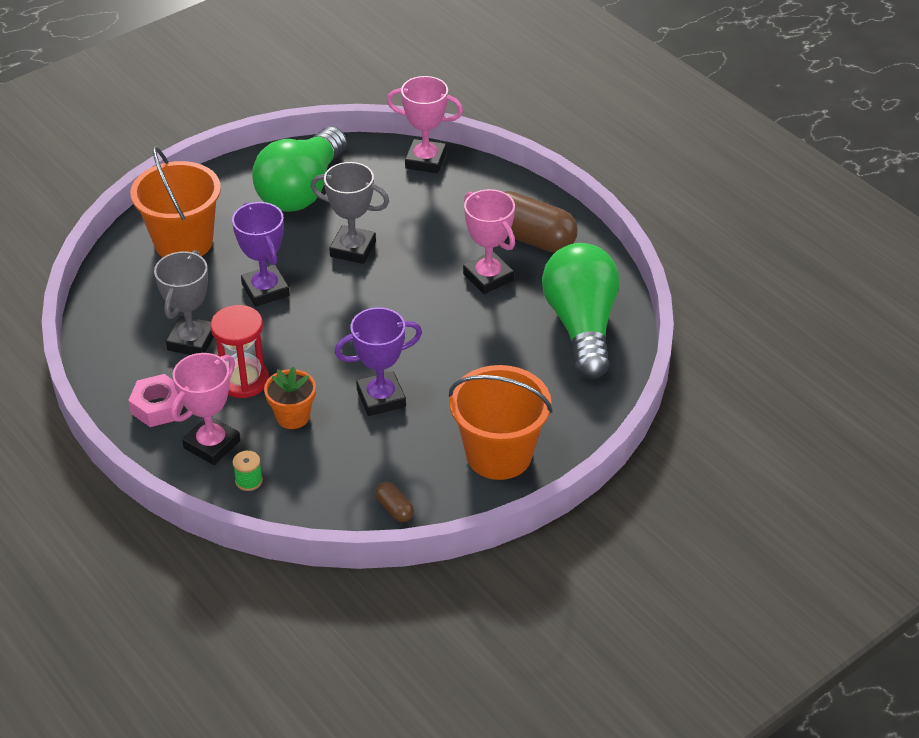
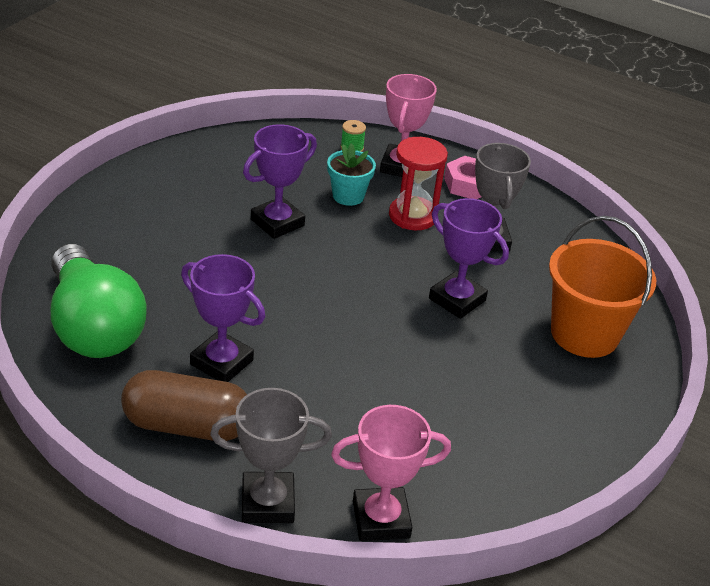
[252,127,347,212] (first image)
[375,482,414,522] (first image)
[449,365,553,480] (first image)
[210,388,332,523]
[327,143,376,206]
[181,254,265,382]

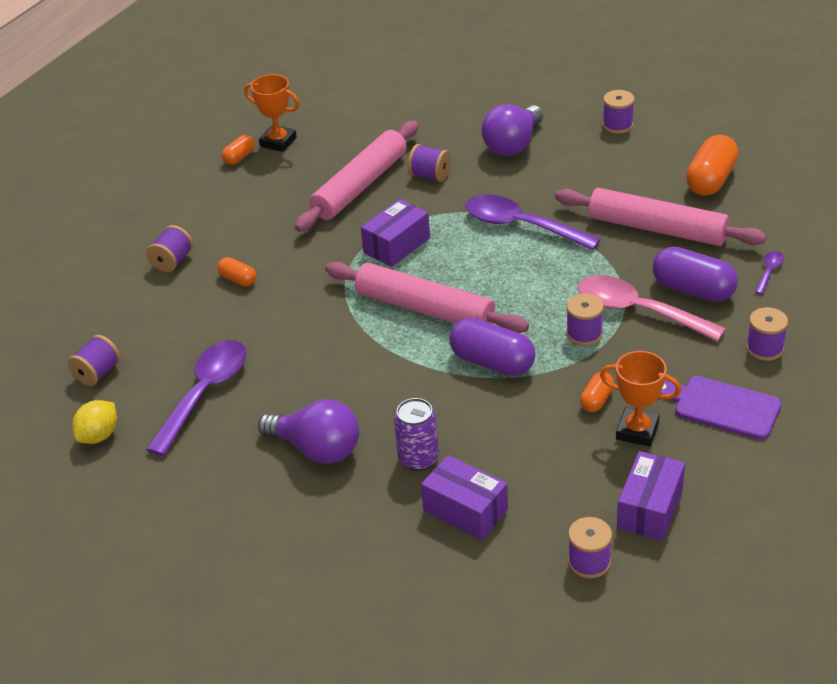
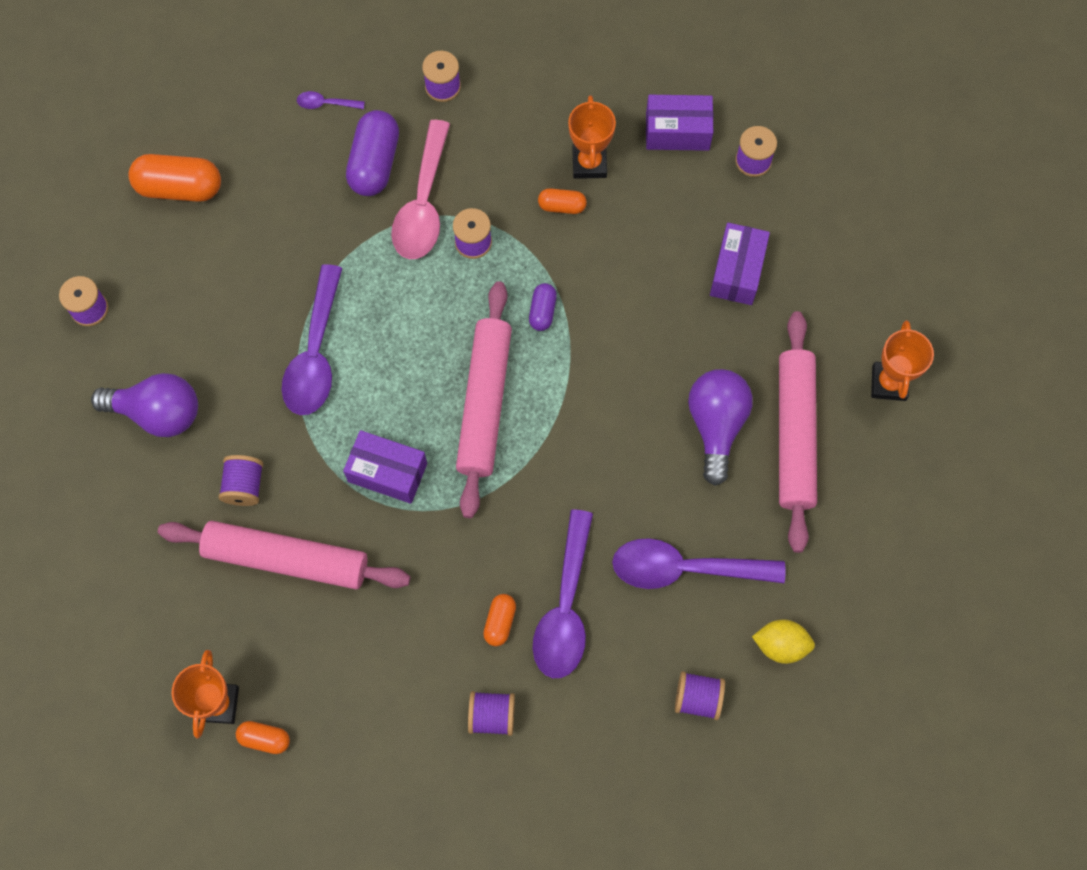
[394,398,439,471] (first image)
[660,376,782,440] (first image)
[533,509,593,678]
[871,320,934,401]
[779,311,817,553]
[529,283,557,331]

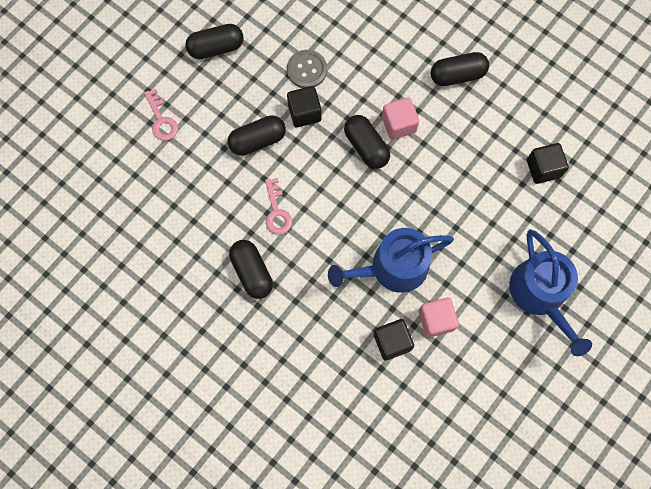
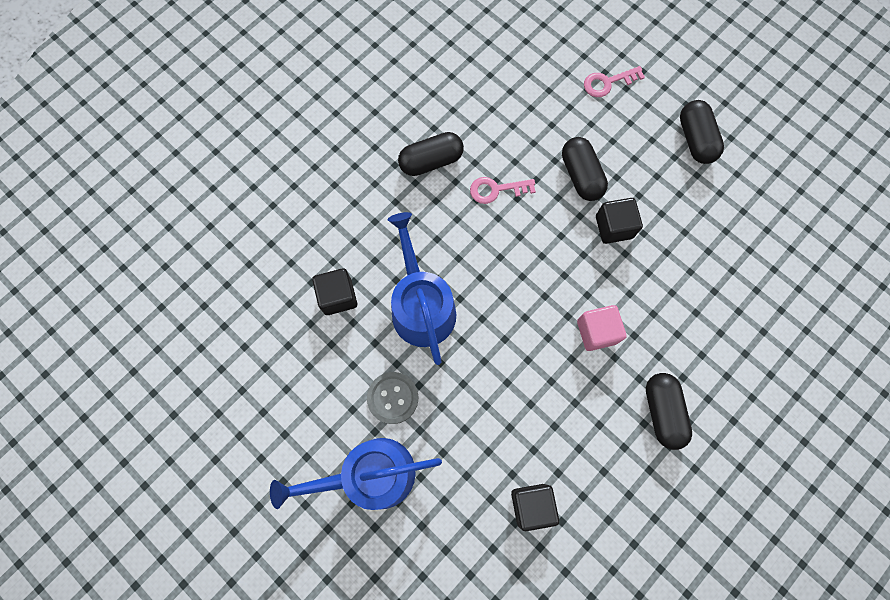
[344,115,390,169] (first image)
[419,298,459,338] (first image)
[367,372,418,424]

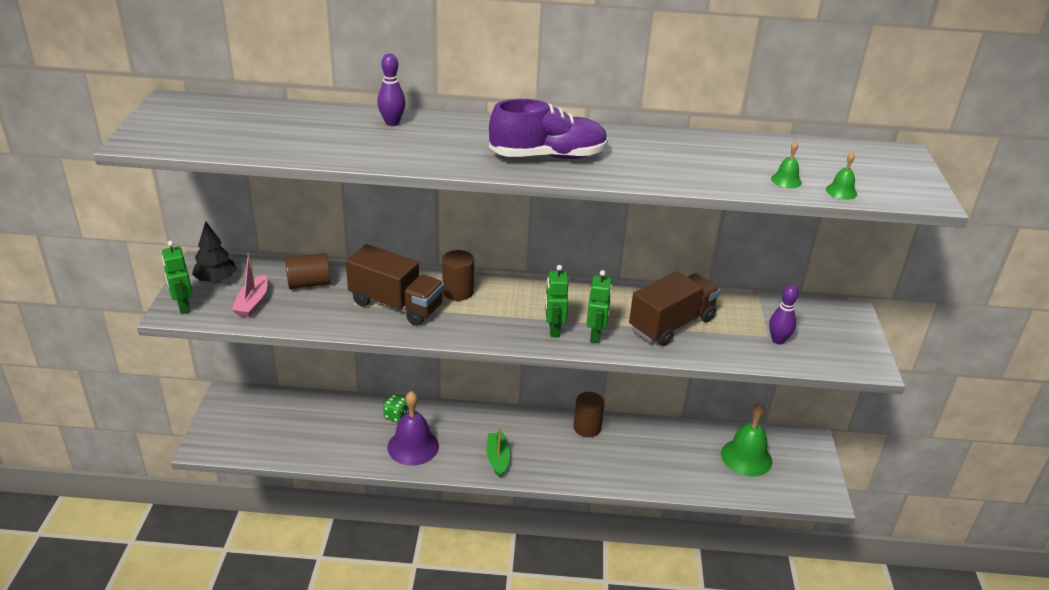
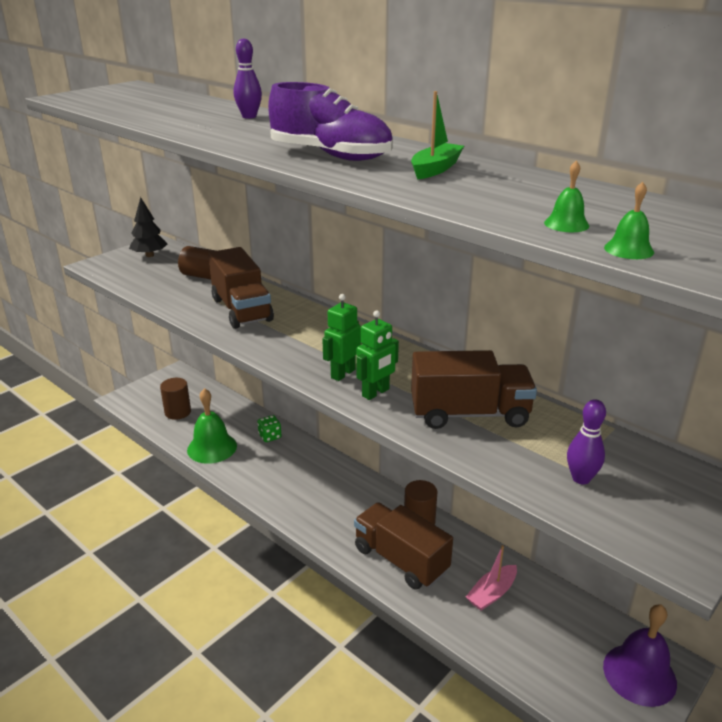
[162,241,192,314] (first image)
[354,502,453,590]
[466,545,517,611]
[603,604,677,707]
[160,378,191,420]
[411,91,464,180]
[187,388,237,464]

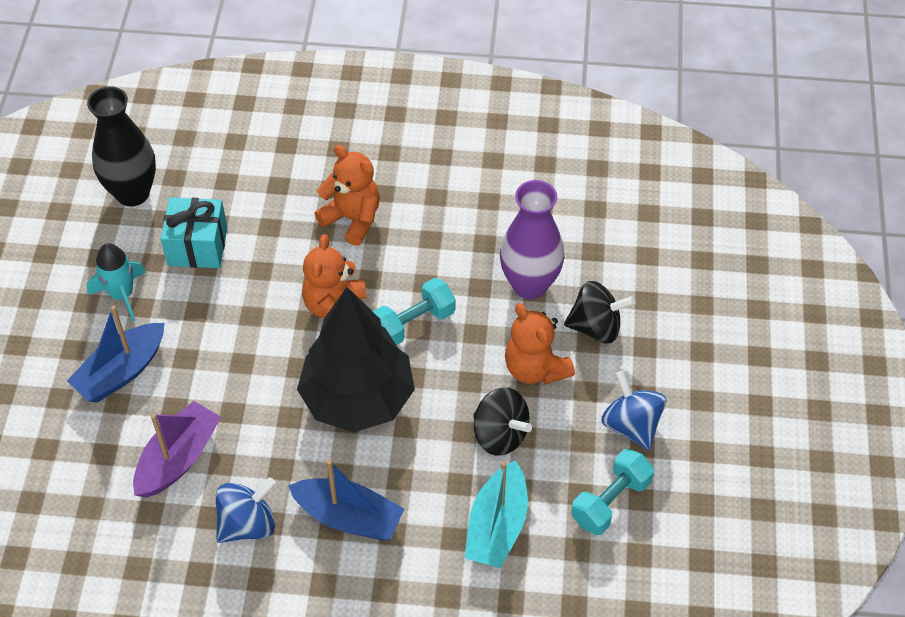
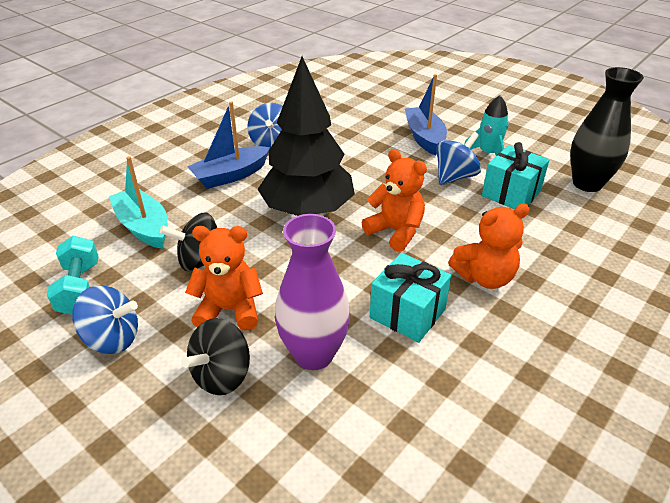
[133,401,221,498] (first image)
[373,278,456,345] (first image)
[370,253,451,343]
[436,132,481,185]

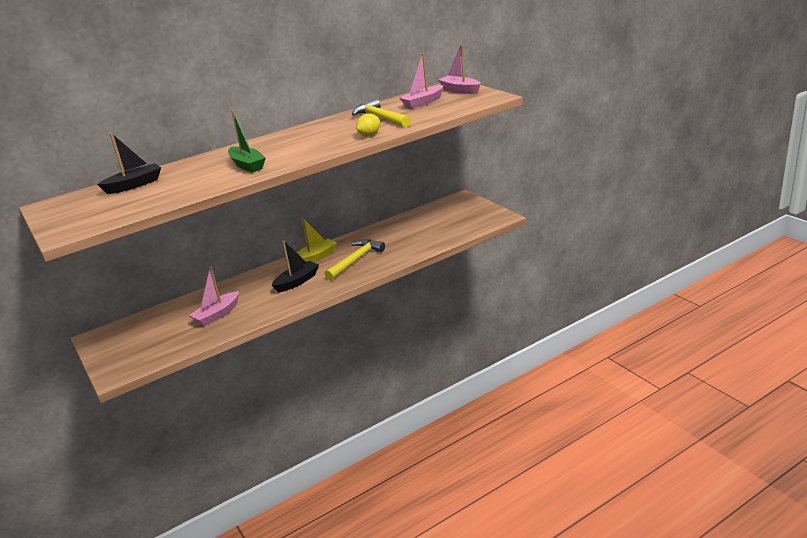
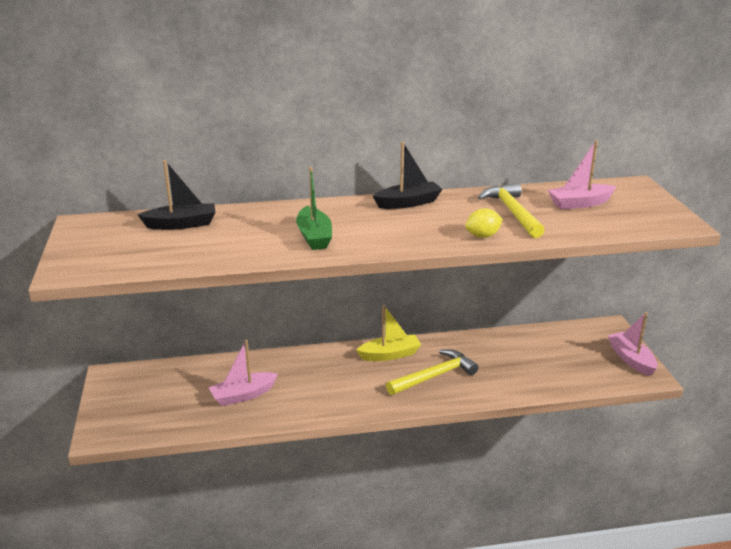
[373,142,443,209]
[608,312,657,376]

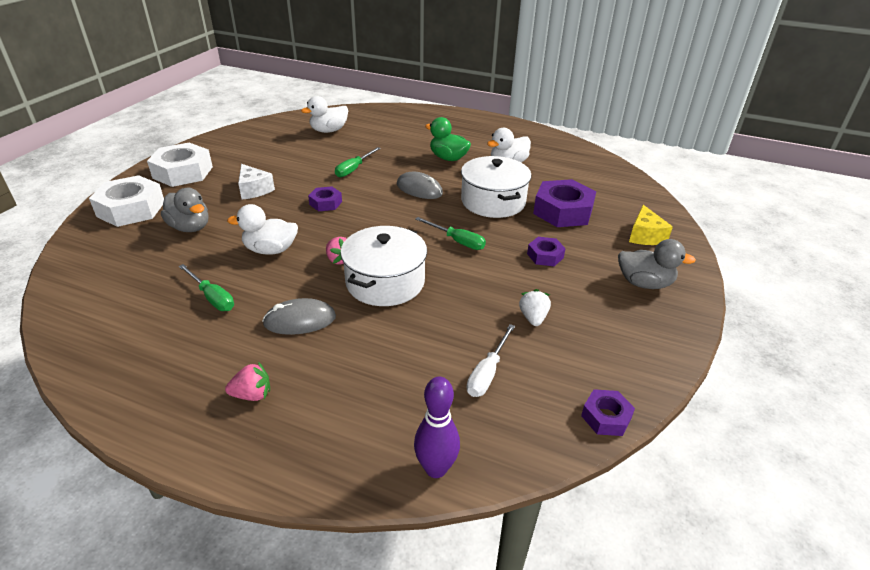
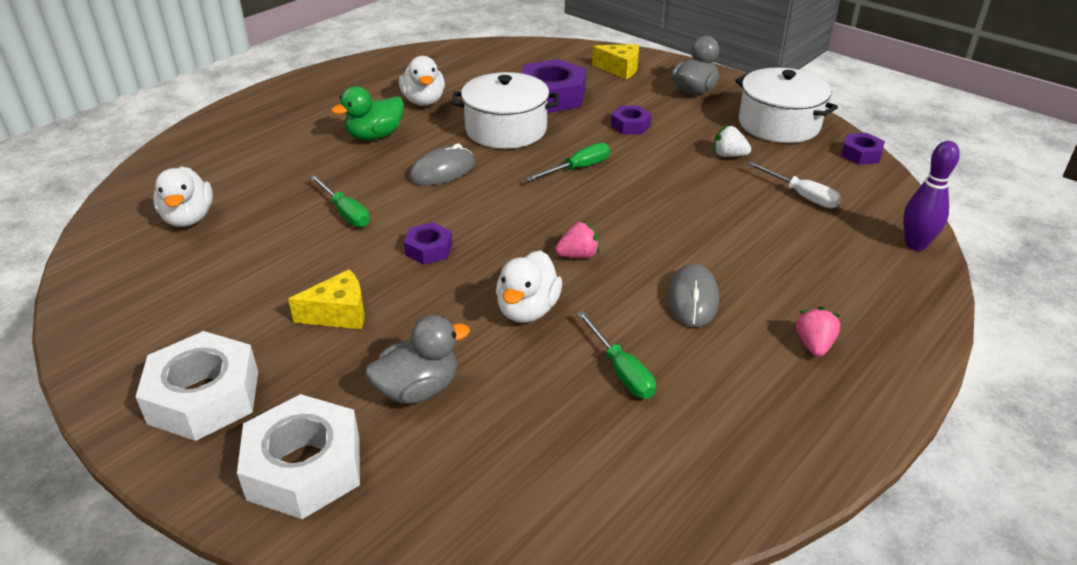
[735,68,838,143]
[288,270,365,329]
[577,311,656,399]

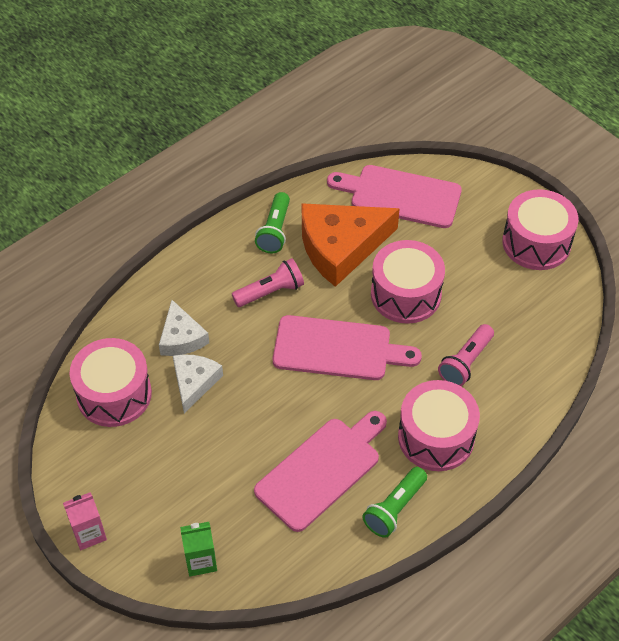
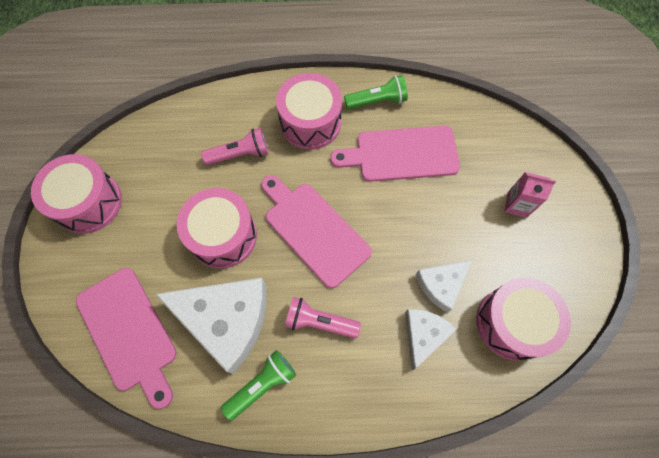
[180,522,217,576] (first image)
[504,172,556,218]
[155,278,267,374]

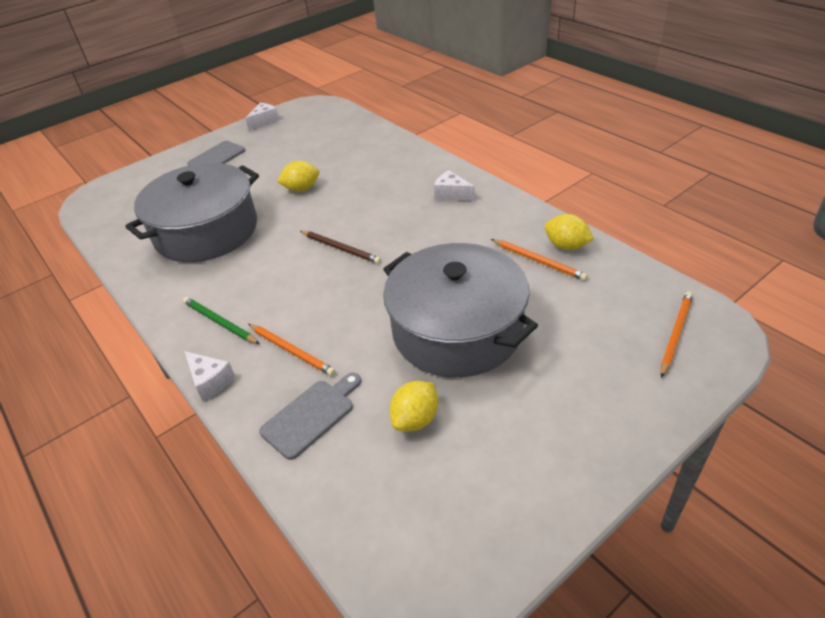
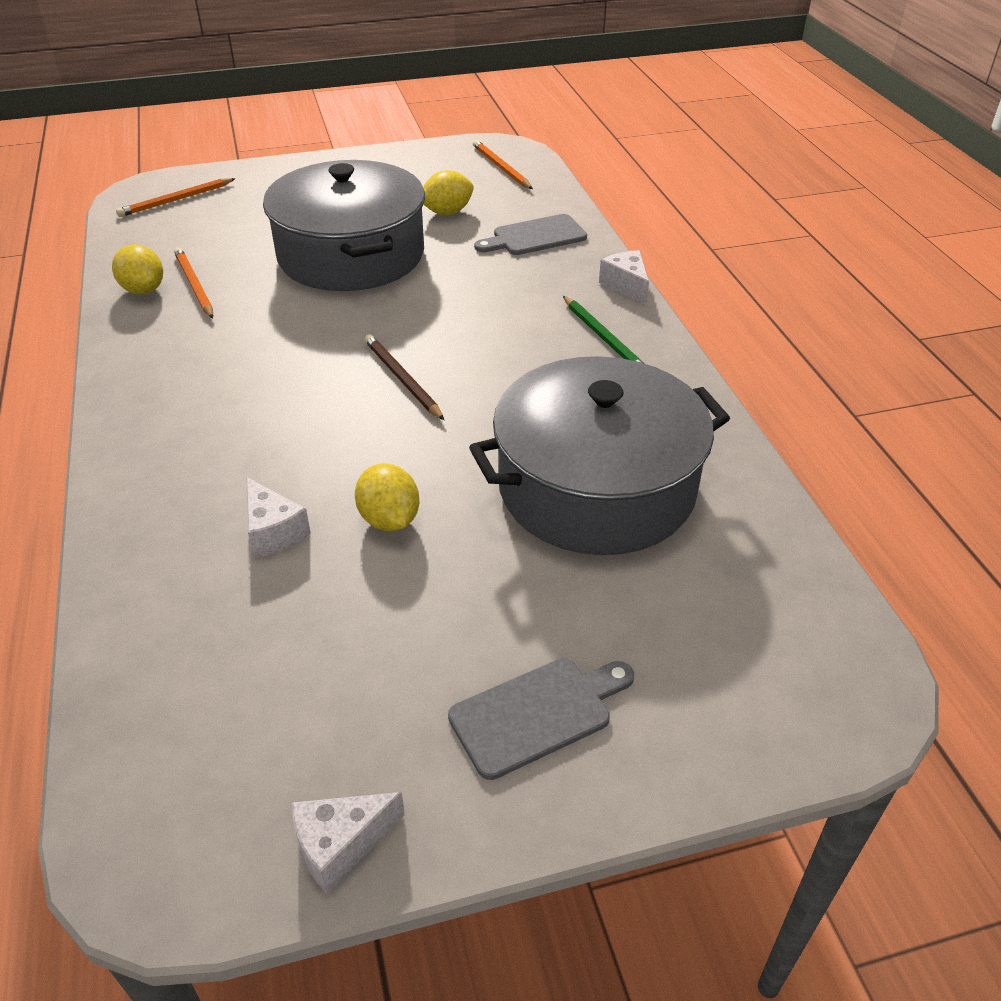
[473,140,533,189]
[246,477,311,558]
[355,463,419,531]

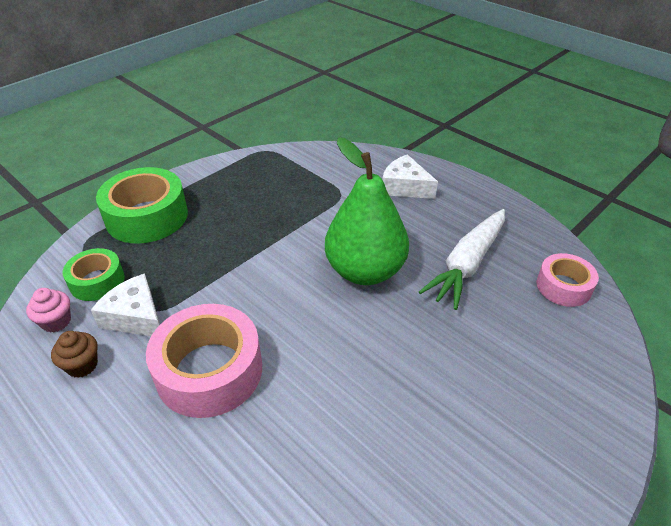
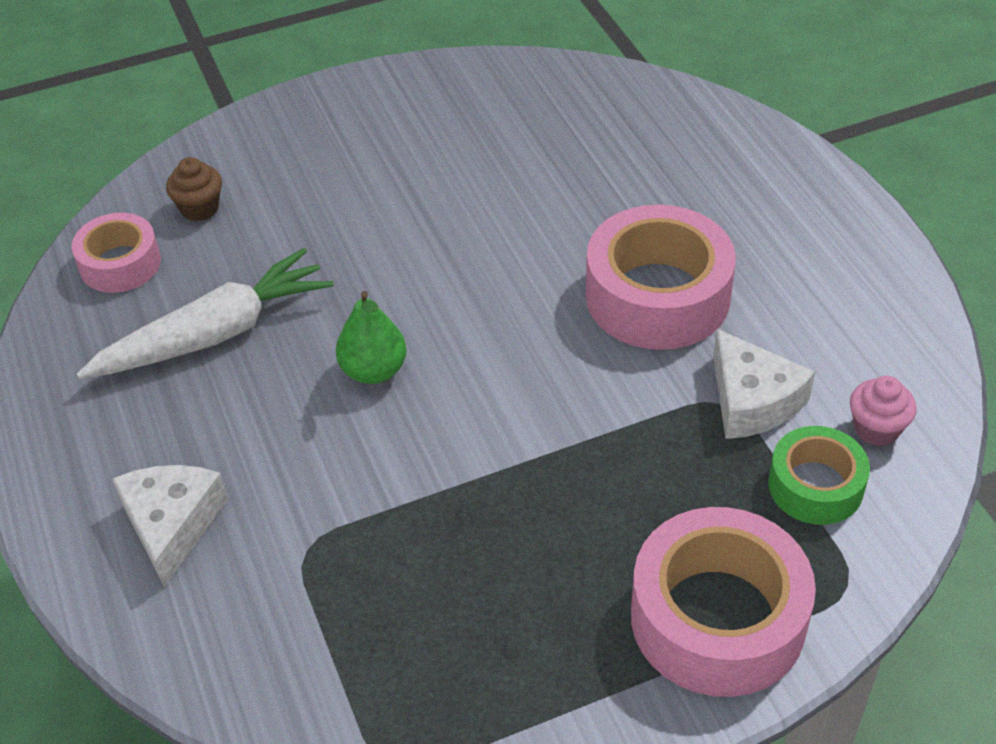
[166,157,222,221]
[631,507,816,697]
[112,465,228,587]
[336,291,407,384]

